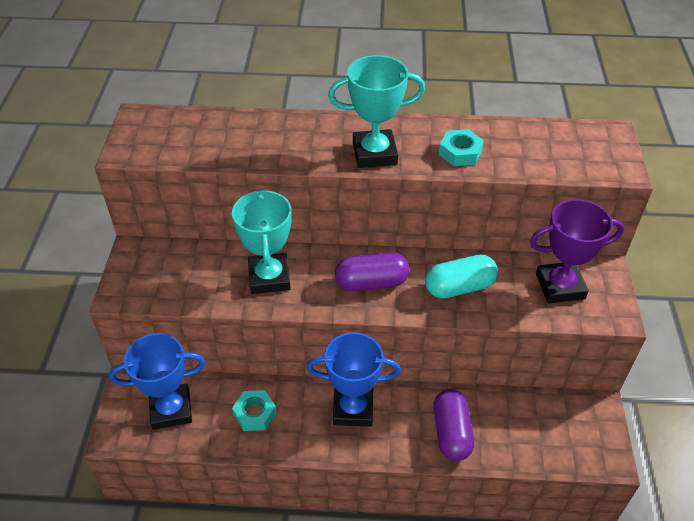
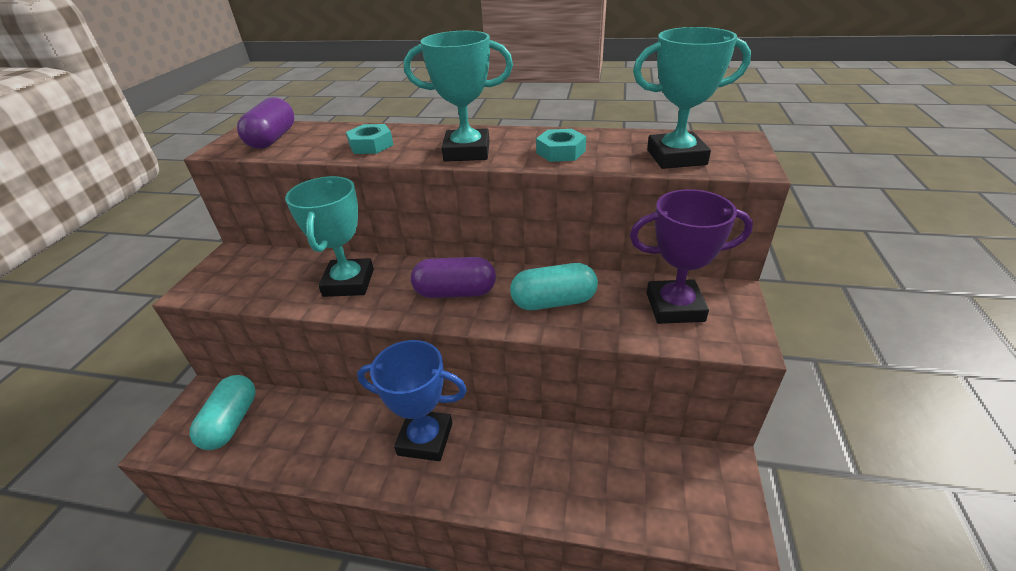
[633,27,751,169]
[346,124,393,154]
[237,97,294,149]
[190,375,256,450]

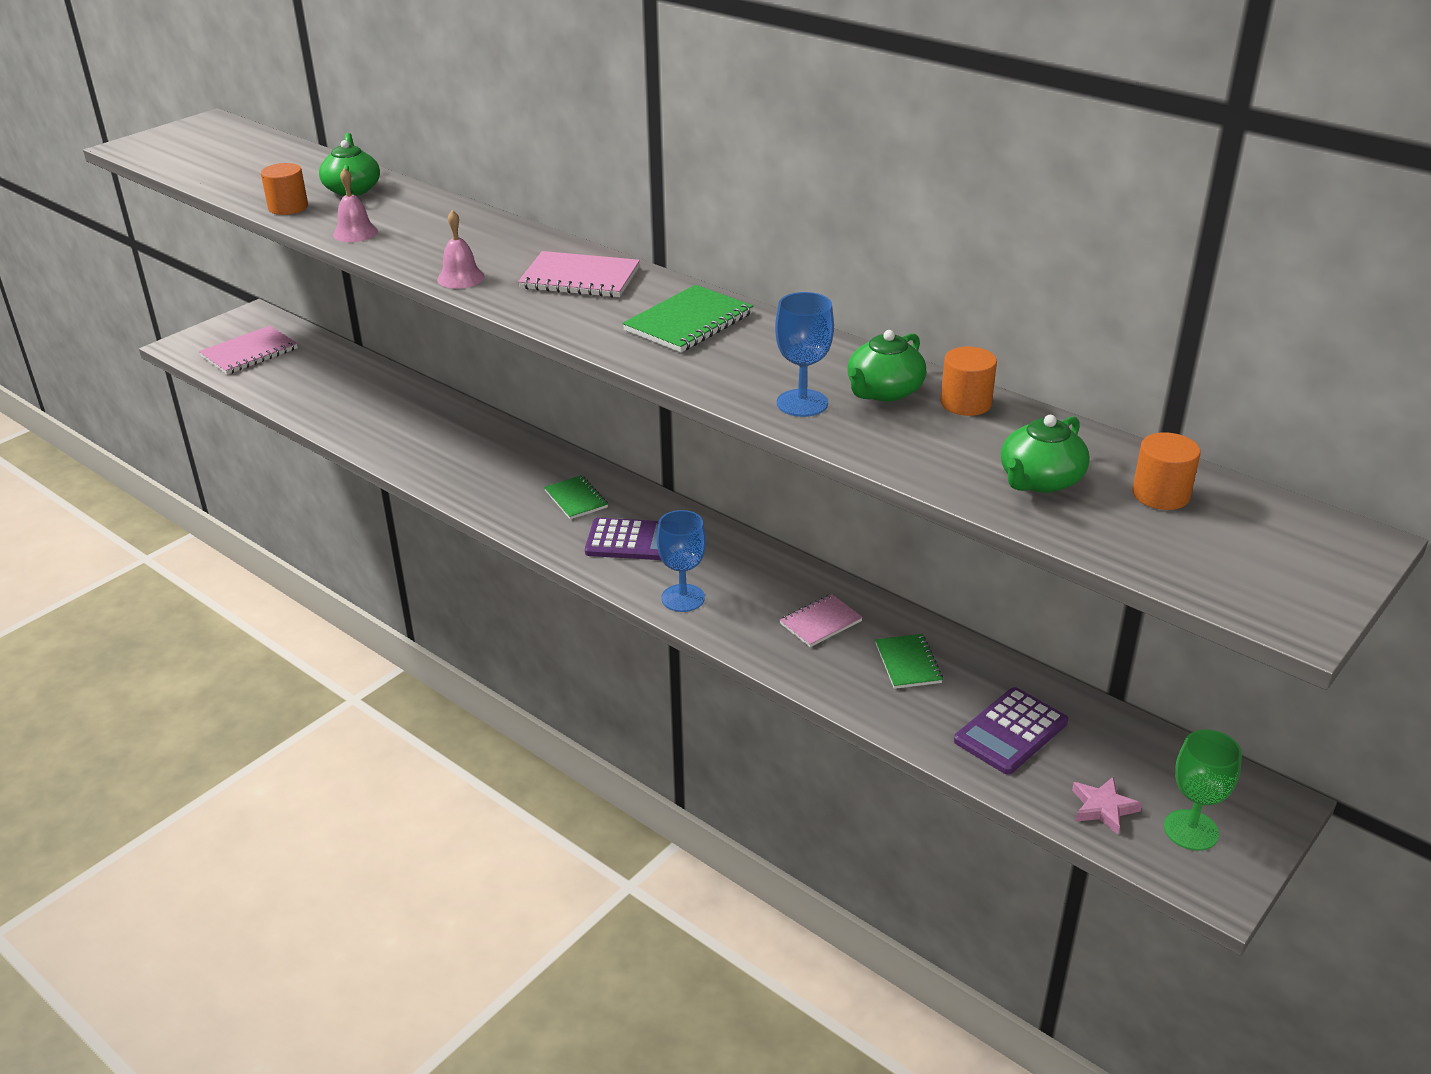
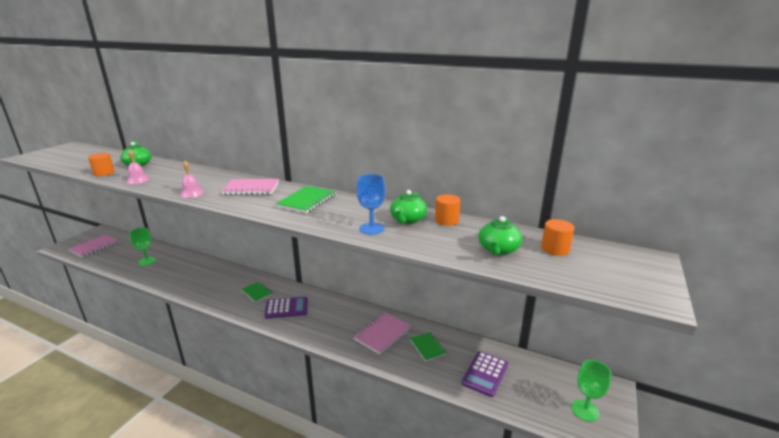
[657,510,706,612] (first image)
[1072,777,1142,835] (first image)
[129,227,156,266]
[353,312,411,354]

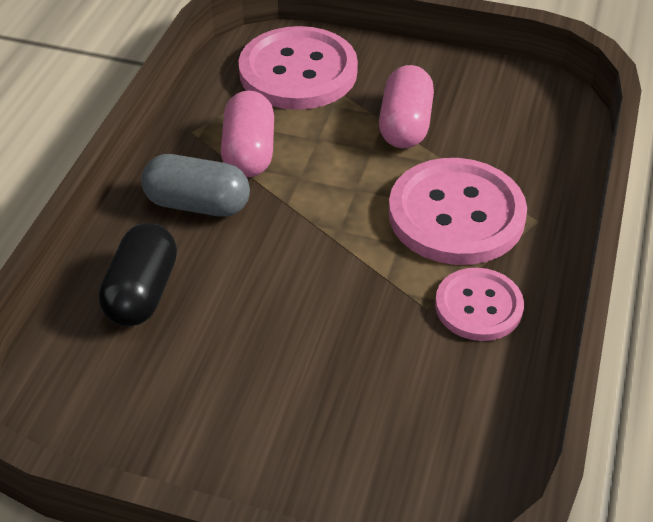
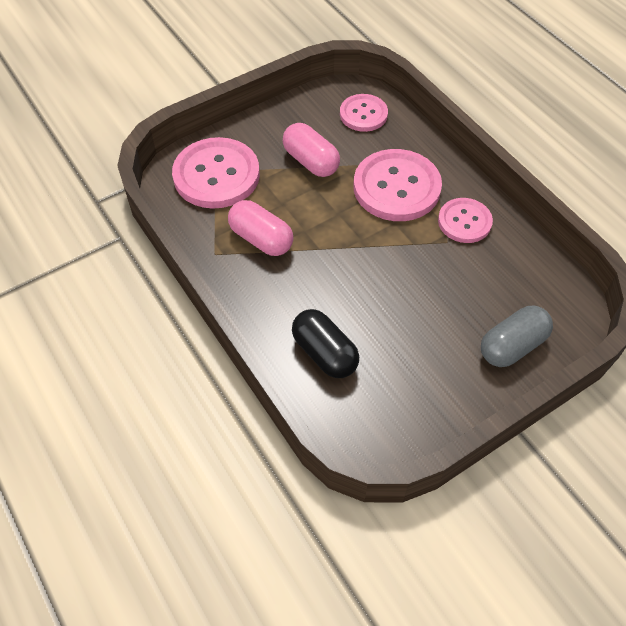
[340,94,388,132]
[481,306,553,367]

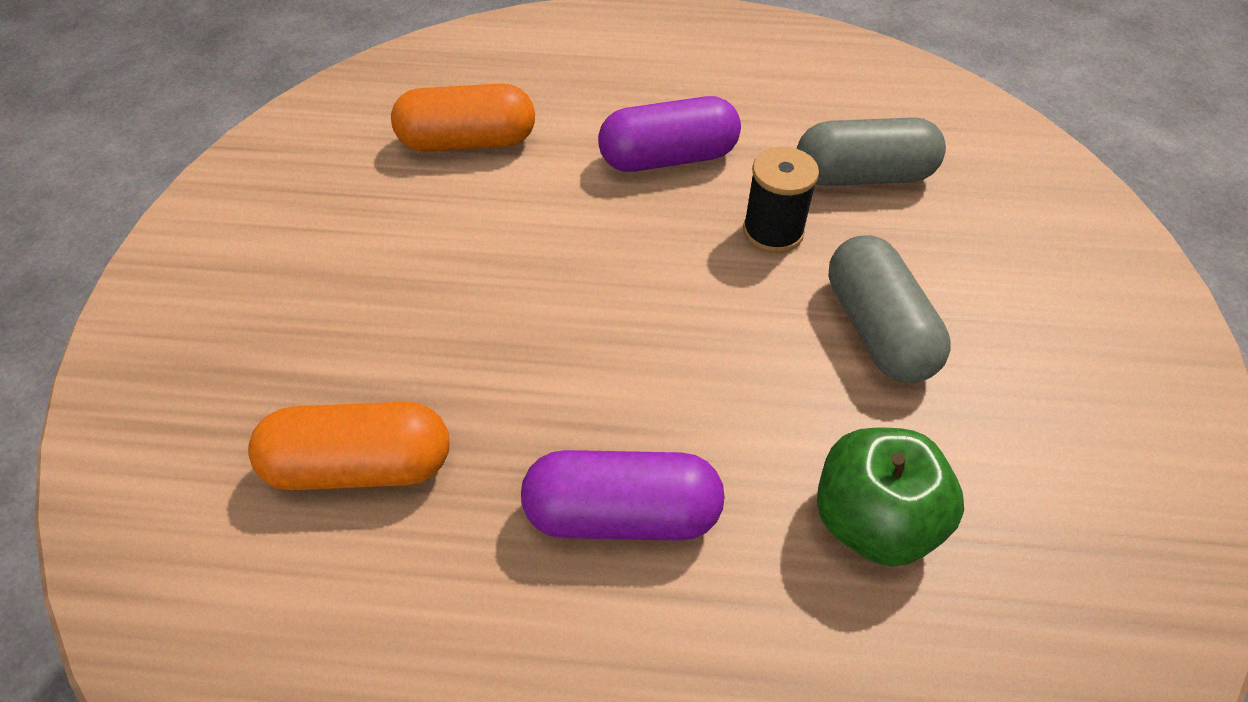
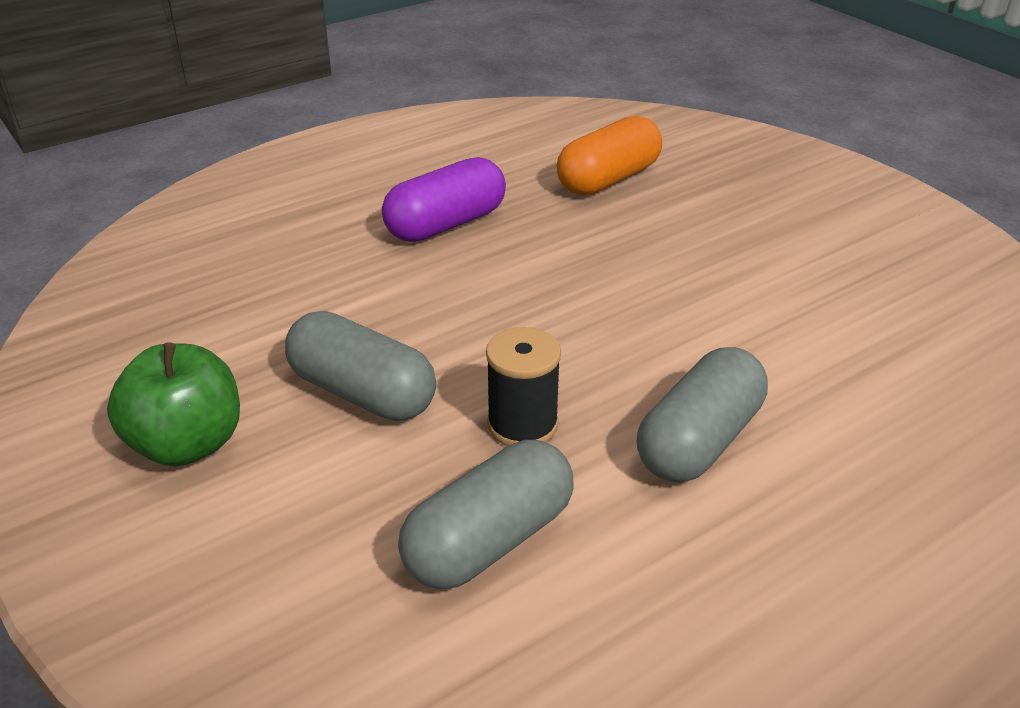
[391,83,535,152] (first image)
[107,342,240,466]
[637,347,768,482]

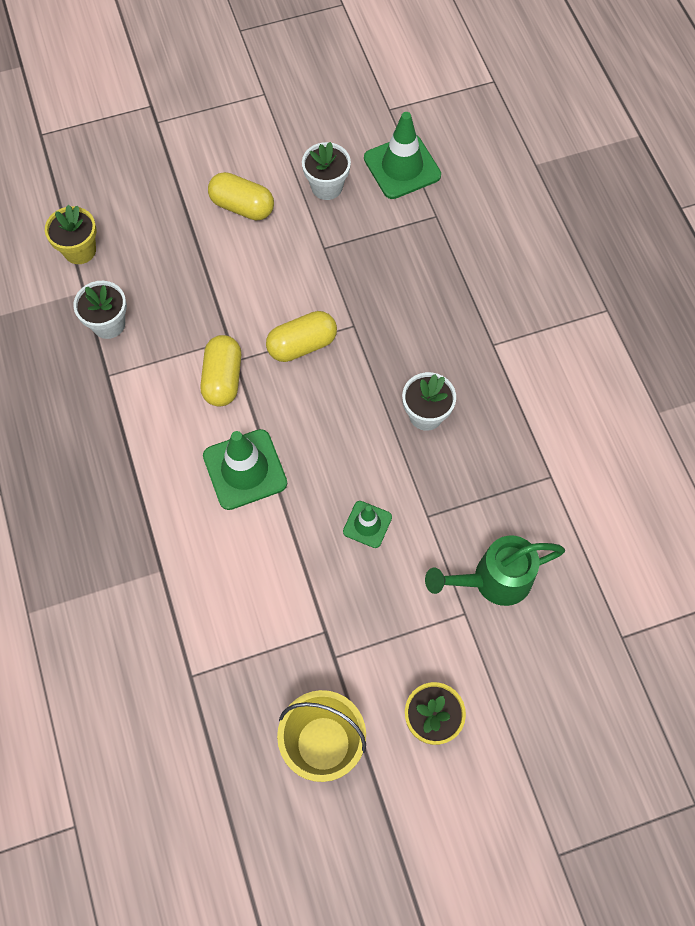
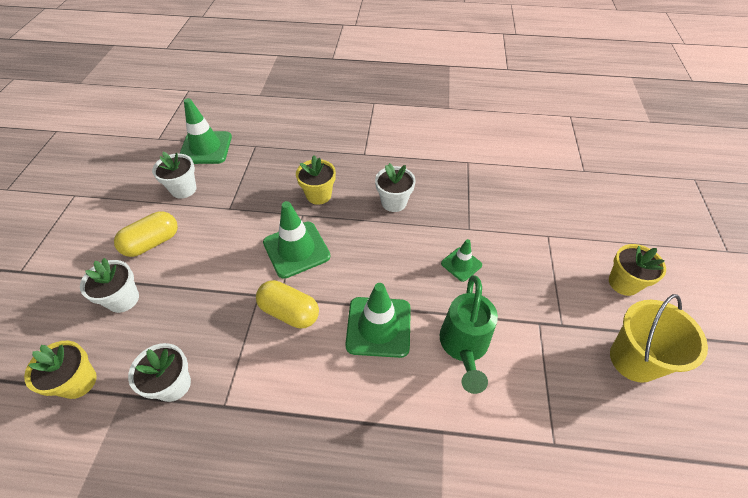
[80,258,139,313]
[296,155,336,205]
[440,275,498,394]
[263,201,331,279]

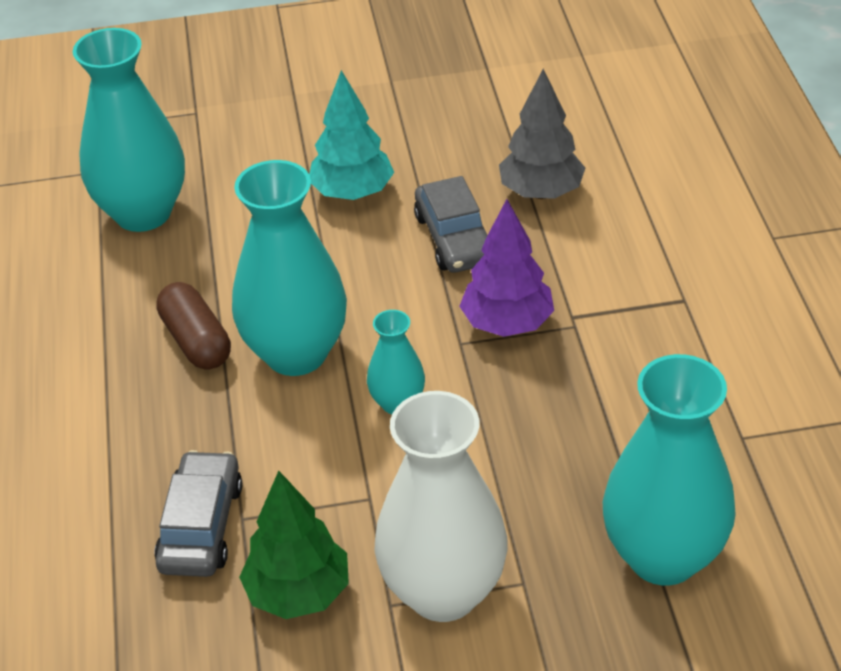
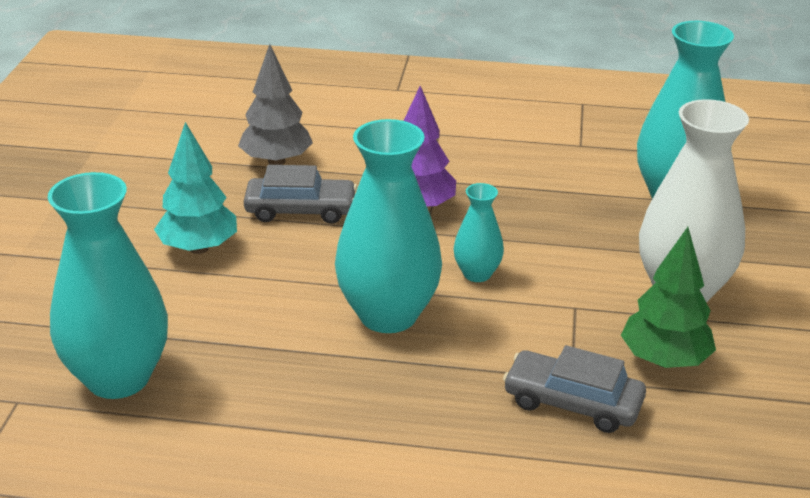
[156,282,231,370] (first image)

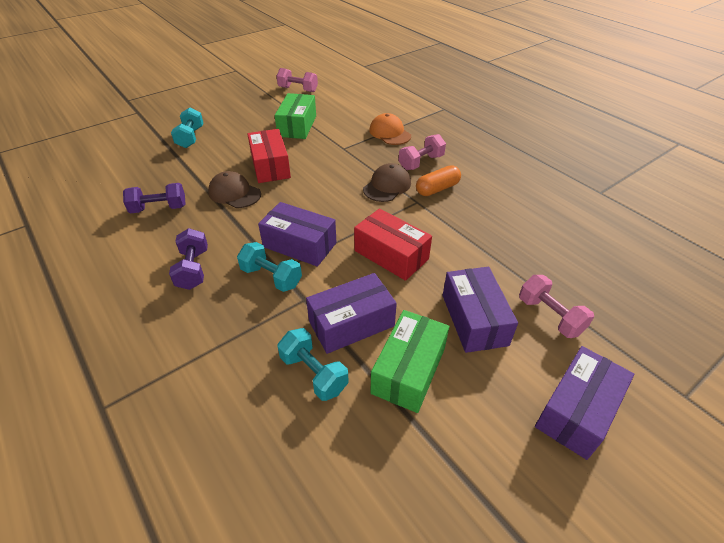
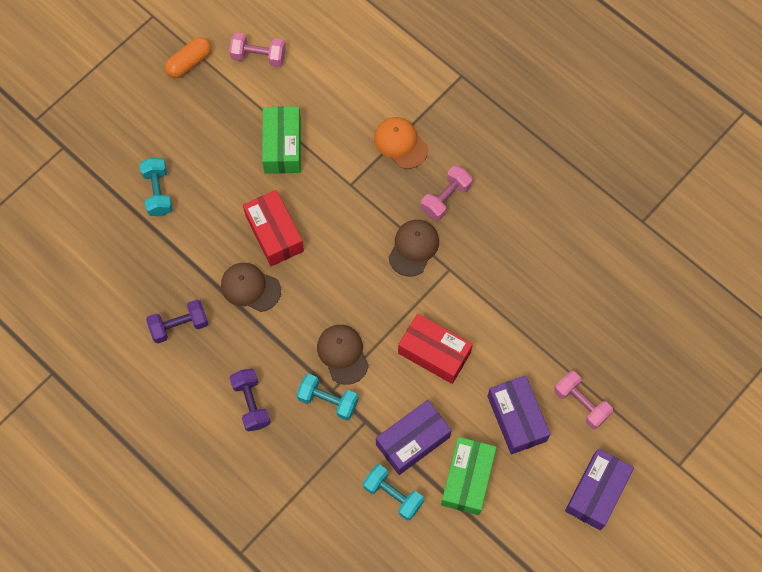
[165,37,211,78]
[317,325,369,385]

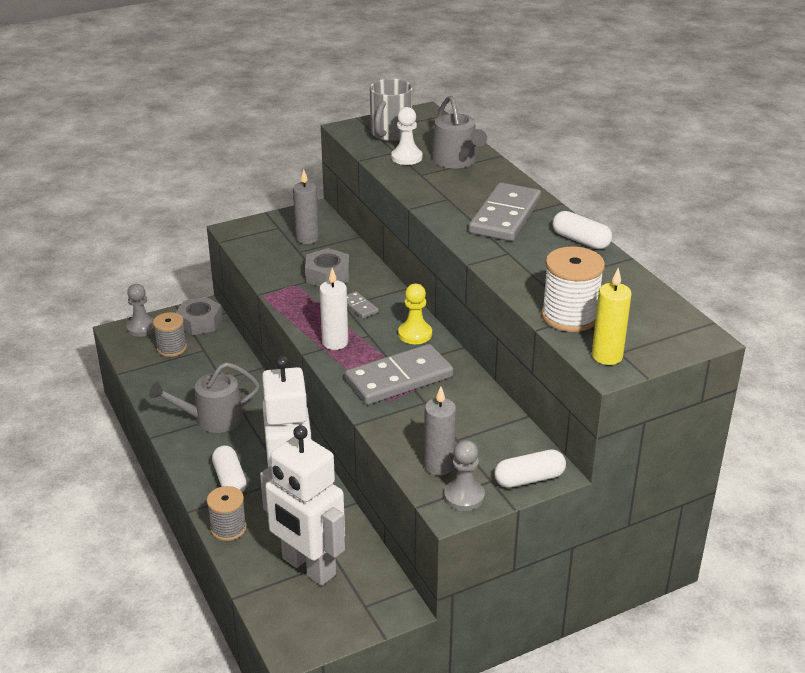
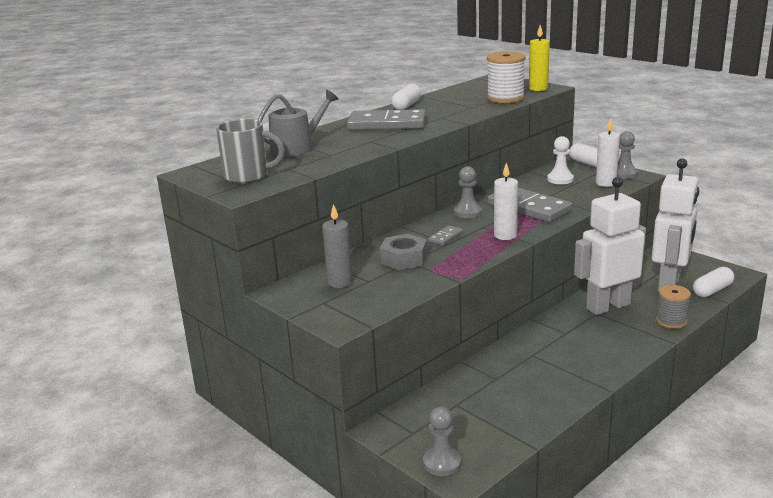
[149,362,260,433] (first image)
[153,312,187,357] (first image)
[176,297,223,335] (first image)
[693,267,734,297]
[547,136,574,184]
[454,166,482,218]
[596,117,620,187]

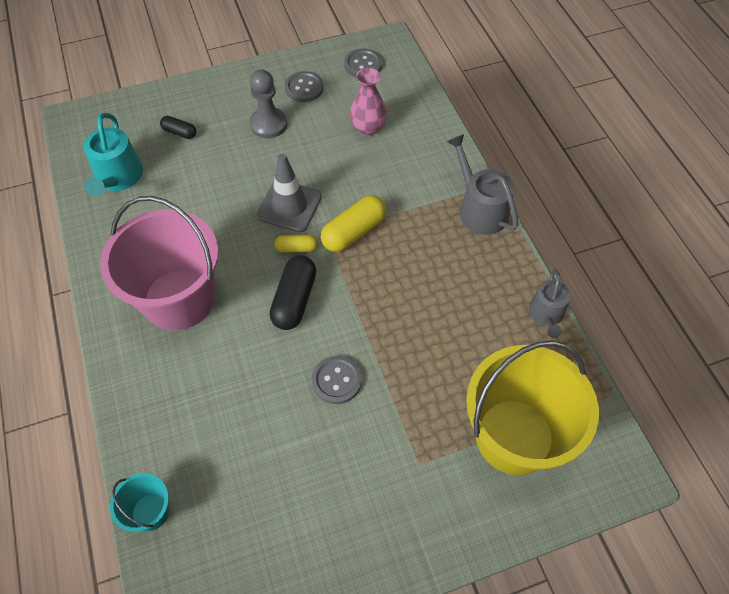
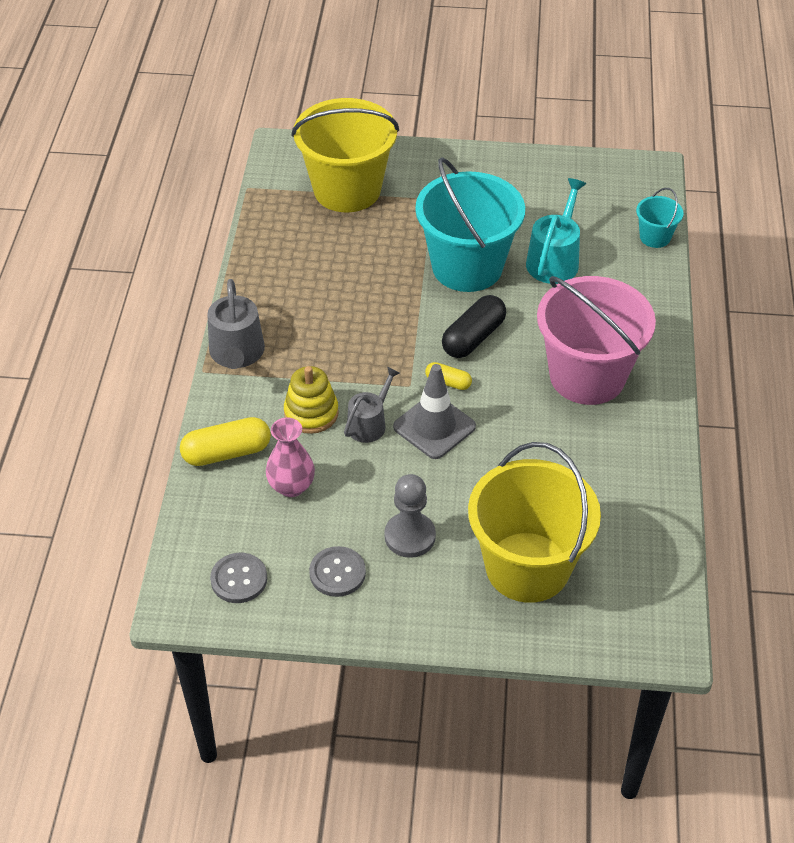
[284,366,339,434]
[526,178,586,284]
[180,417,271,466]
[344,367,400,443]
[468,442,601,603]
[415,157,525,292]

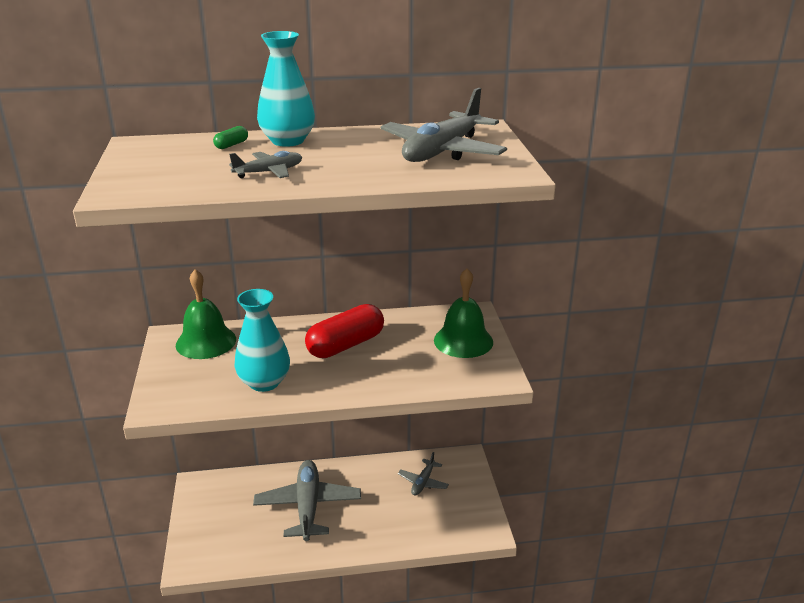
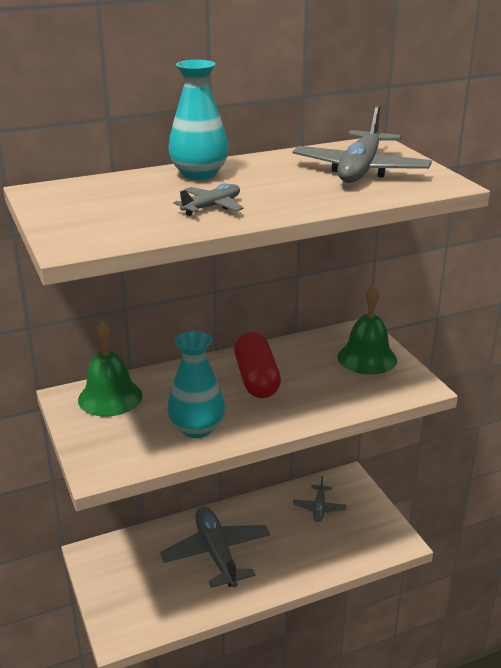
[213,126,248,149] (first image)
[234,332,281,398]

